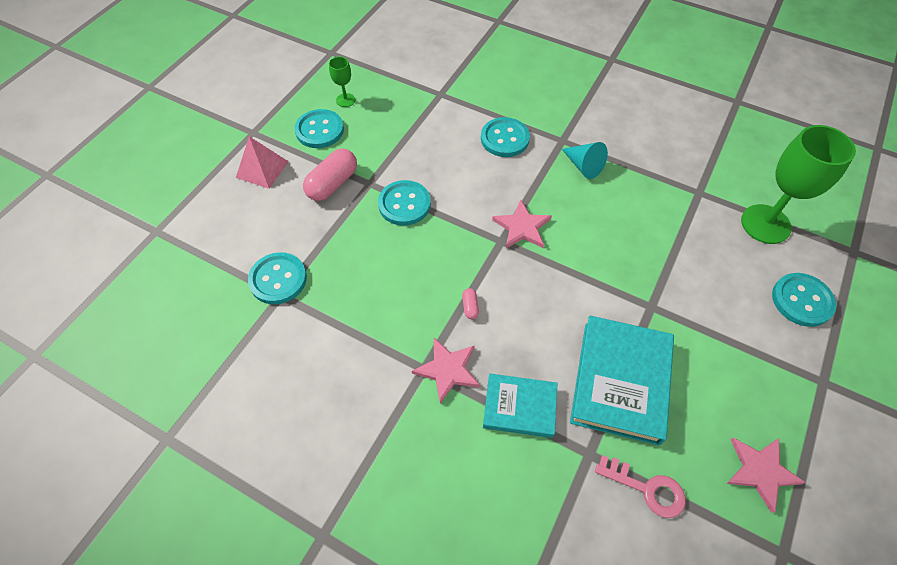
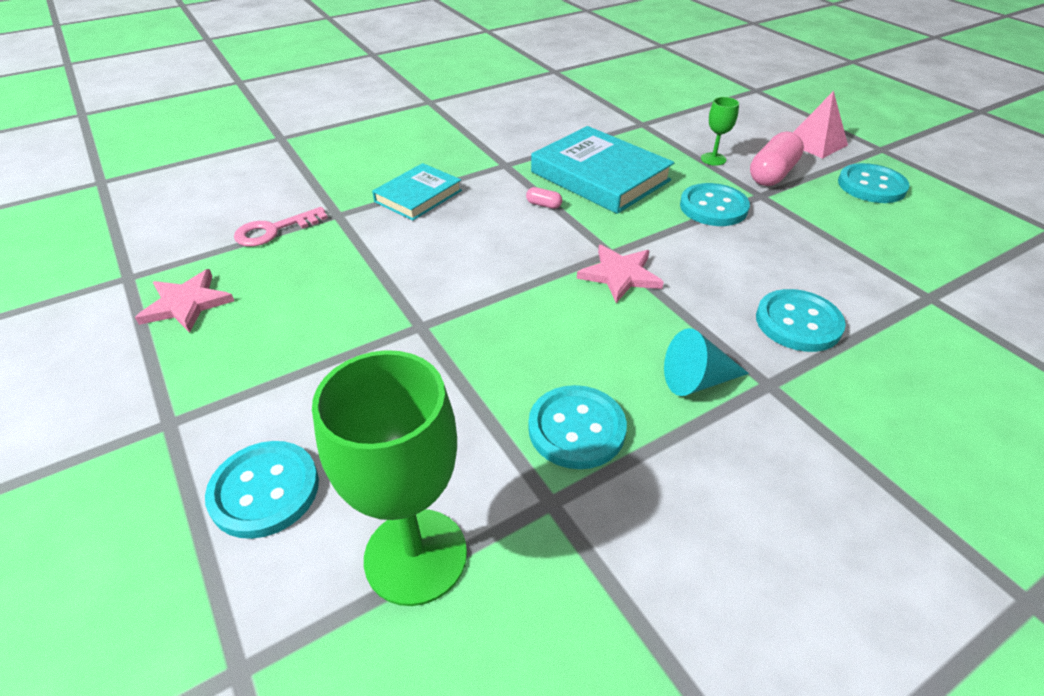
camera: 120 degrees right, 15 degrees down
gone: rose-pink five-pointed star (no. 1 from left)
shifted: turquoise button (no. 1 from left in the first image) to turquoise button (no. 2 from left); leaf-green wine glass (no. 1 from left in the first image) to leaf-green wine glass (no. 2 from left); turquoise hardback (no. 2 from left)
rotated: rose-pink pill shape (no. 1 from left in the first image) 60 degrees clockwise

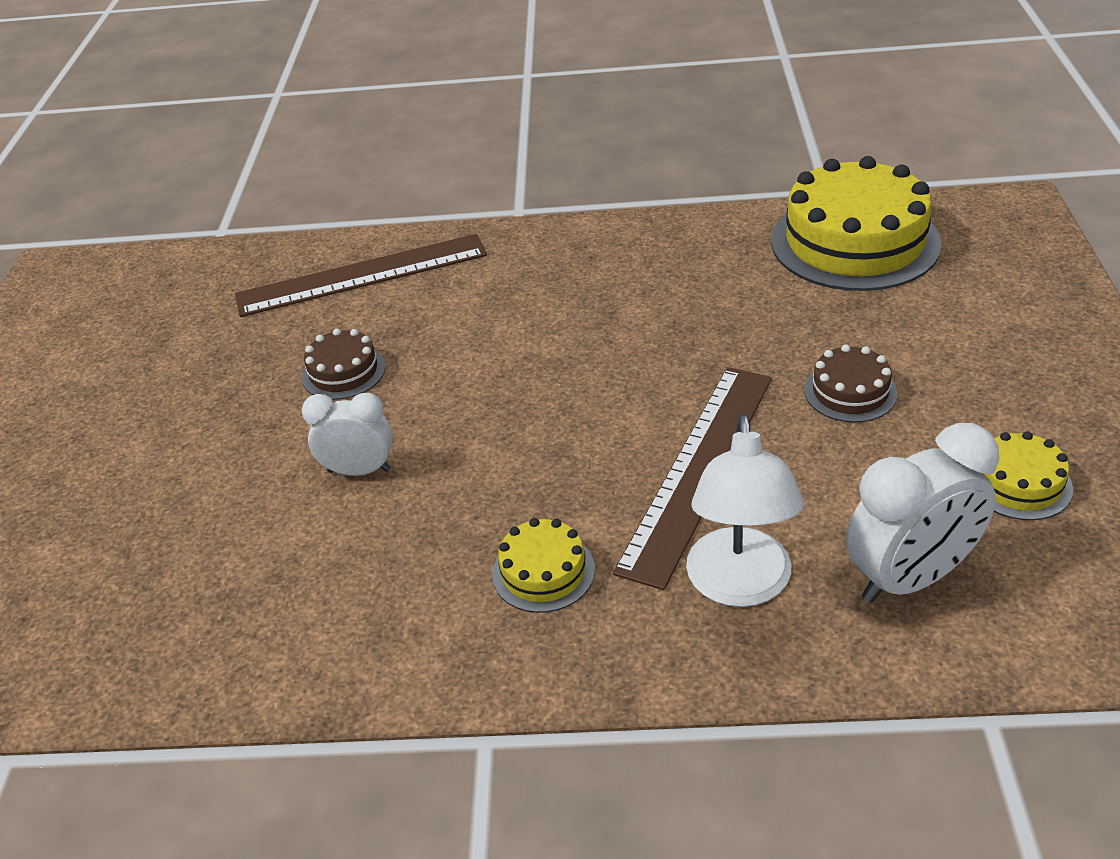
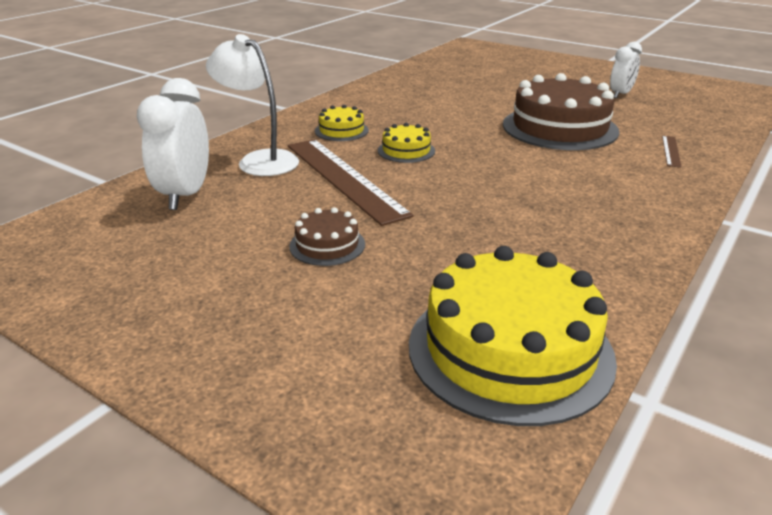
camera: 120 degrees right, 10 degrees down
shifted: white clock (no. 1 from left in the first image) to white clock (no. 2 from left); golden layer cake (no. 3 from left in the first image) to golden layer cake (no. 2 from left)
scaled: dark brown ruler (no. 1 from left in the first image) x0.42; dark brown layer cake (no. 1 from left in the first image) x2.12

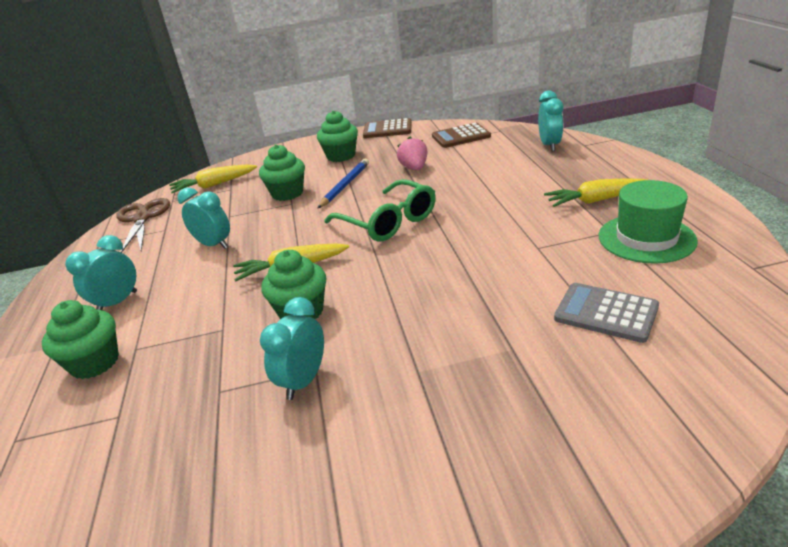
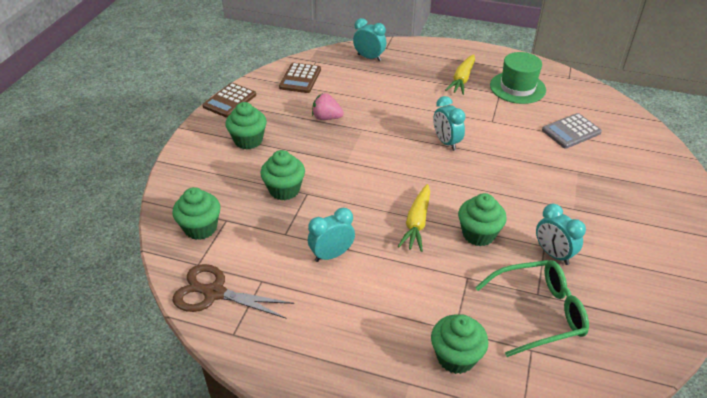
camera: 65 degrees left, 10 degrees up
gone: blue wooden pencil
shifted: turquoise clock (no. 1 from left in the first image) to turquoise clock (no. 3 from left); leaf-green eyeglasses
swapped: golden root vegetable (no. 1 from left) to leaf-green muffin (no. 1 from left)

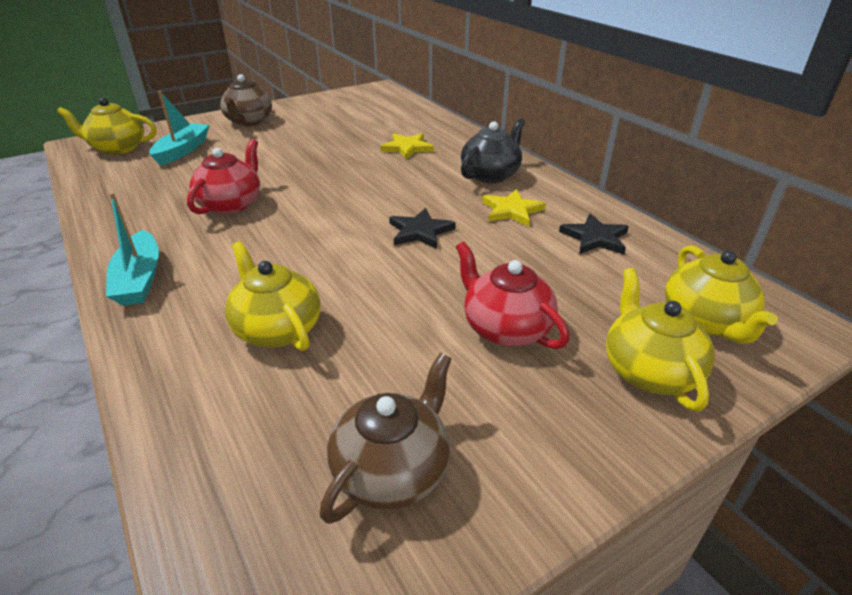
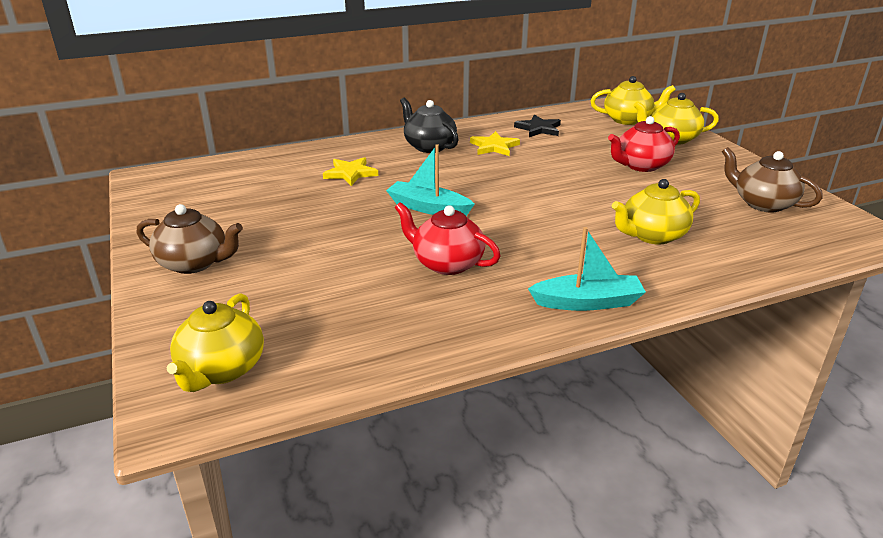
camera: 80 degrees left, 5 degrees down
gone: jet-black five-pointed star (no. 1 from left)
shifted: turquoise boat (no. 2 from left in the first image) to turquoise boat (no. 1 from left)

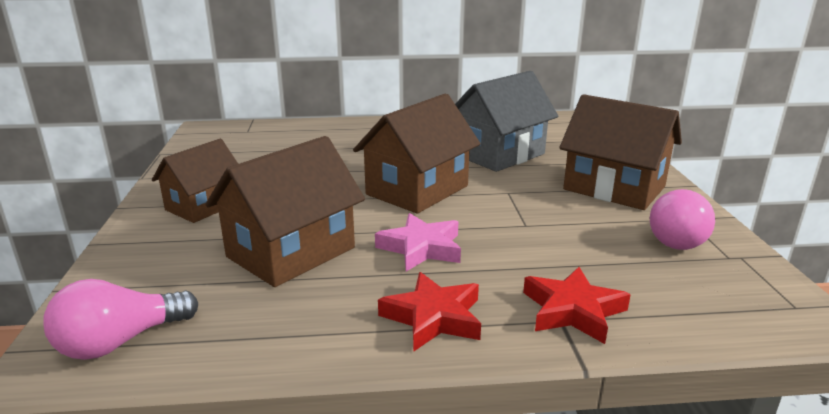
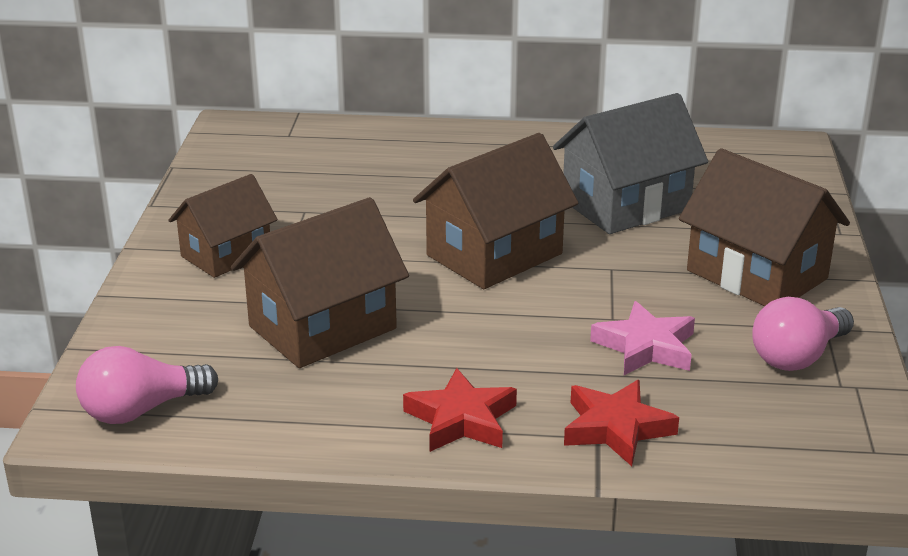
camera: 10 degrees right, 5 degrees up
shifted: rose-pink five-pointed star

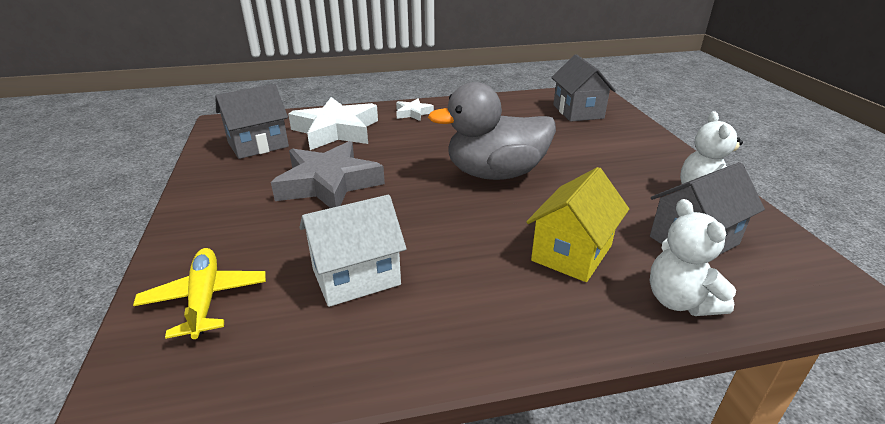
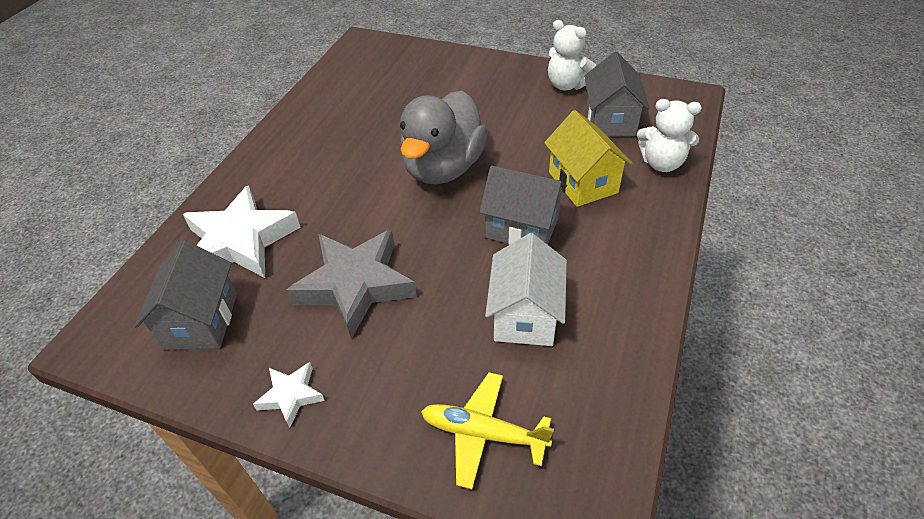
camera: 55 degrees left, 15 degrees up
shifted: white five-pointed star (no. 2 from left); gray toy house (no. 2 from left)

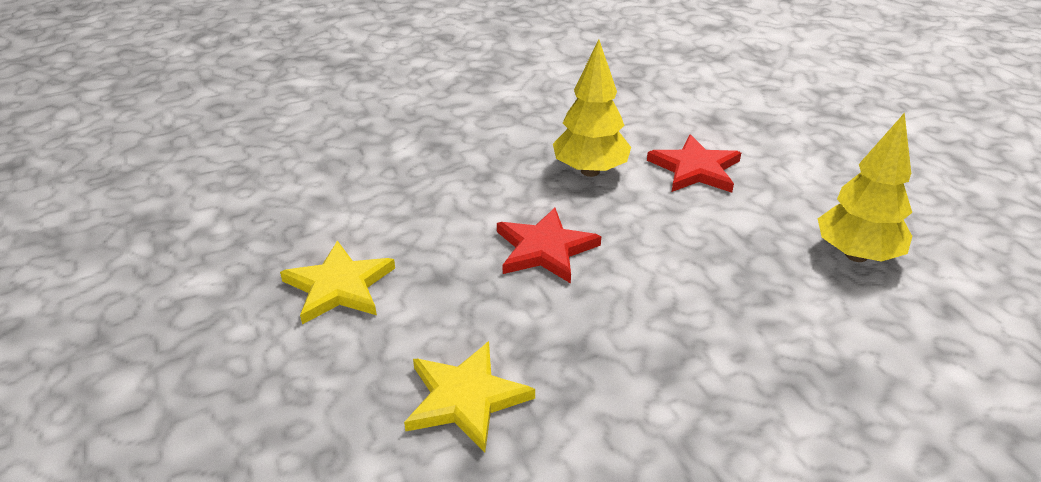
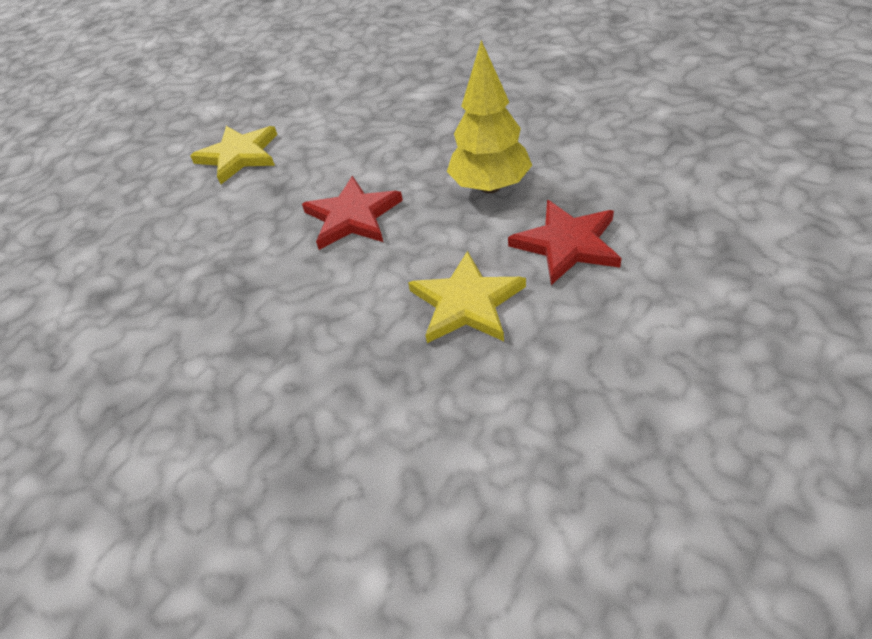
camera: 65 degrees right, 10 degrees up
gone: golden tree (no. 2 from left)
shifted: golden five-pointed star (no. 2 from left)

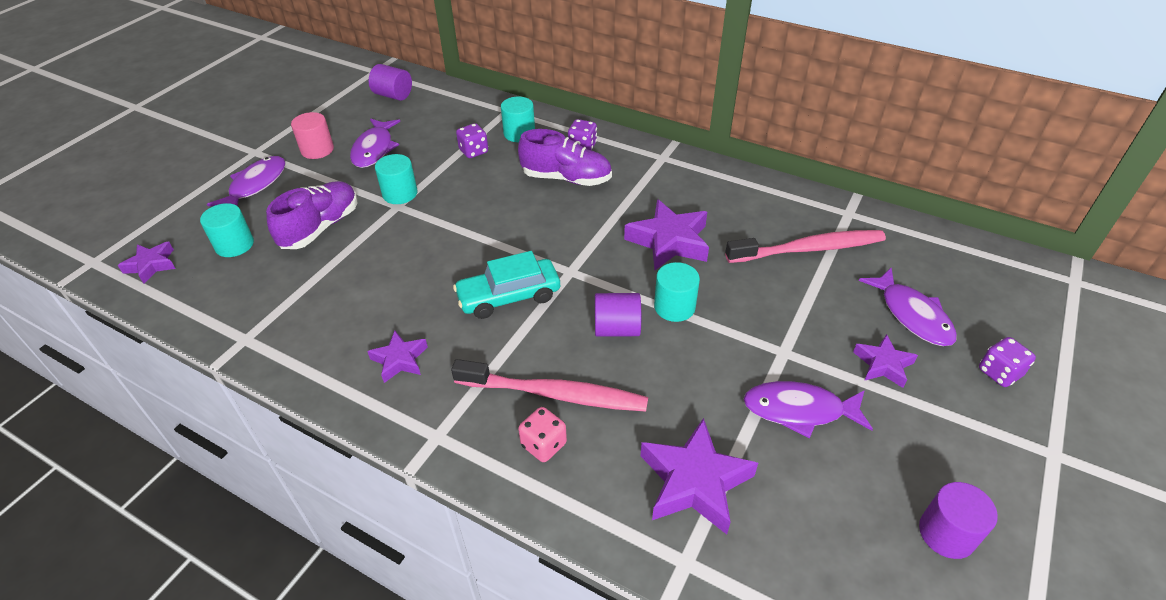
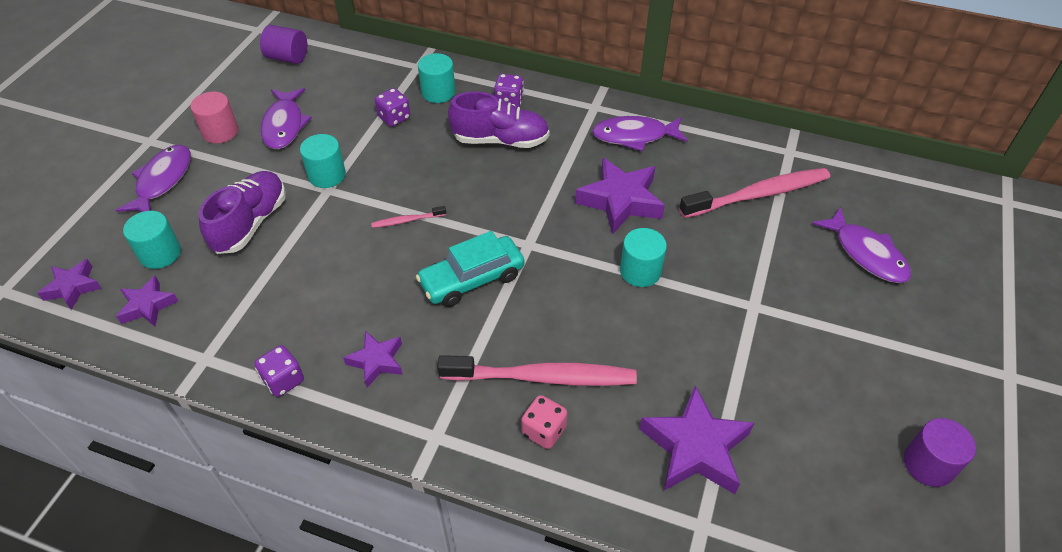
camera: 10 degrees left, 5 degrees up
gone: royal purple solid cylinder (no. 2 from left)
new: rose-pink toothbrush (no. 1 from left)
shifted: royal purple fish figure (no. 3 from left); royal purple five-pointed star (no. 5 from left in the first image) to royal purple five-pointed star (no. 2 from left); royal purple dice (no. 3 from left in the first image) to royal purple dice (no. 1 from left)

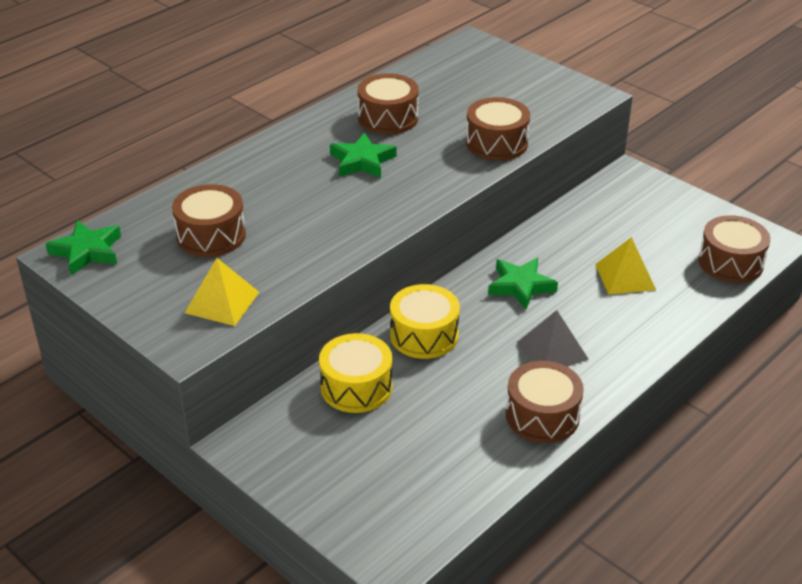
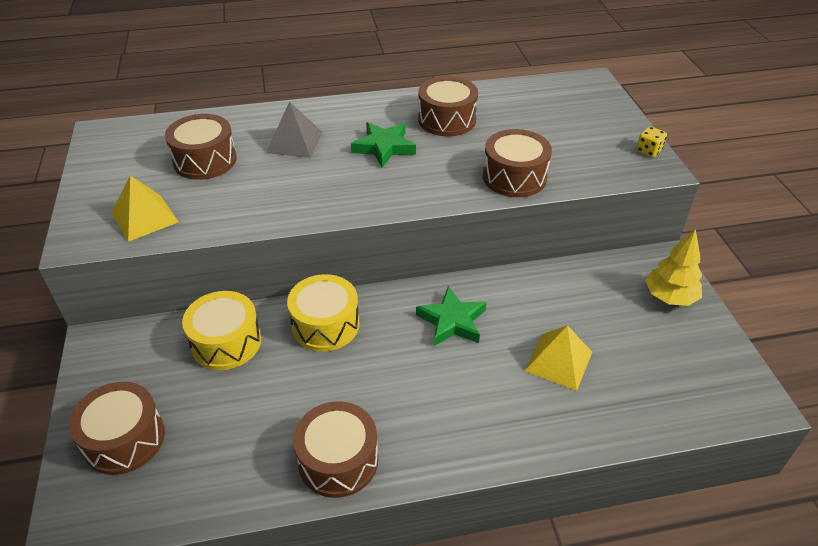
camera: 35 degrees right, 5 degrees up
gone: leaf-green five-pointed star (no. 1 from left)
new: golden dice; golden tree
shifted: gray solid pyramid; dark brown drum (no. 5 from left in the first image) to dark brown drum (no. 1 from left)

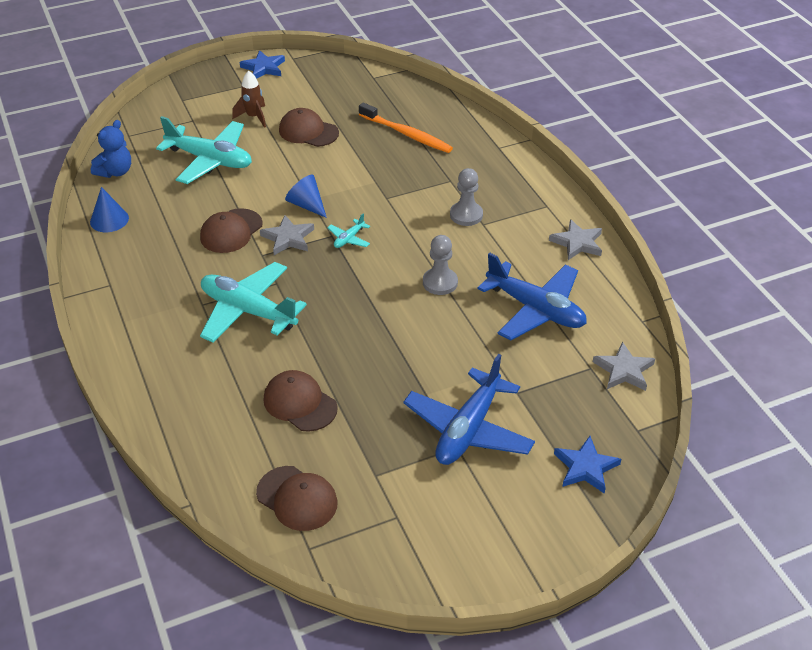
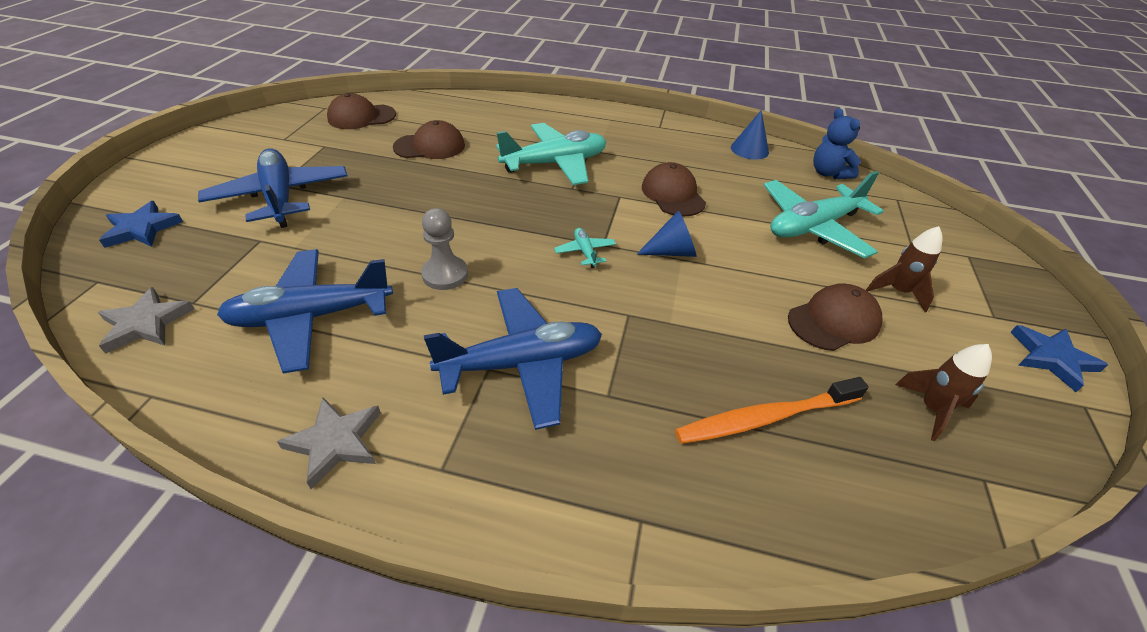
camera: 125 degrees right, 0 degrees up
gone: gray five-pointed star (no. 1 from left)
new: dark brown toy rocket (no. 2 from left)
swapped: gray game pawn (no. 2 from left) to blue aeroplane (no. 3 from left)

